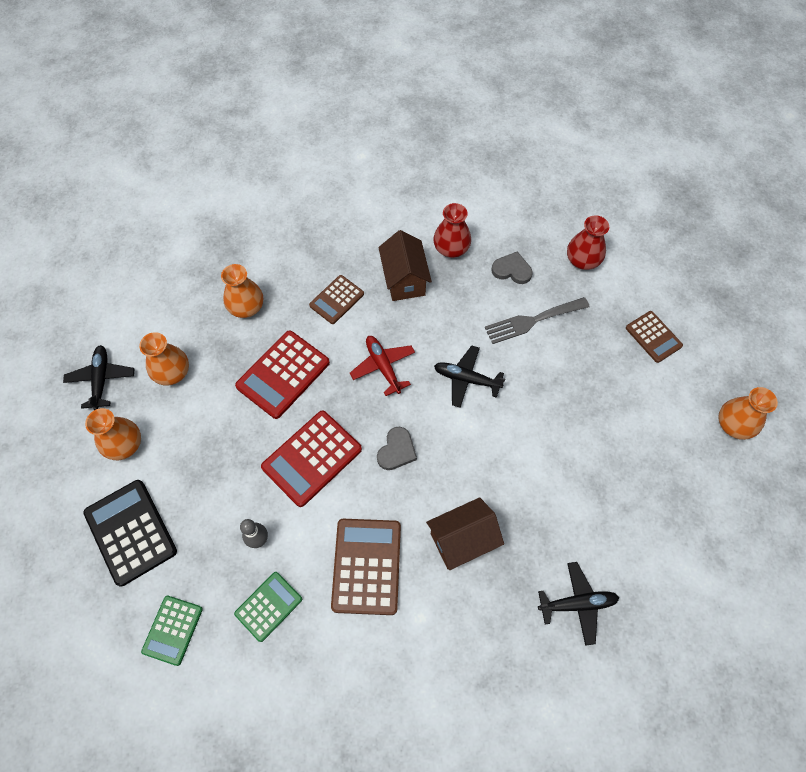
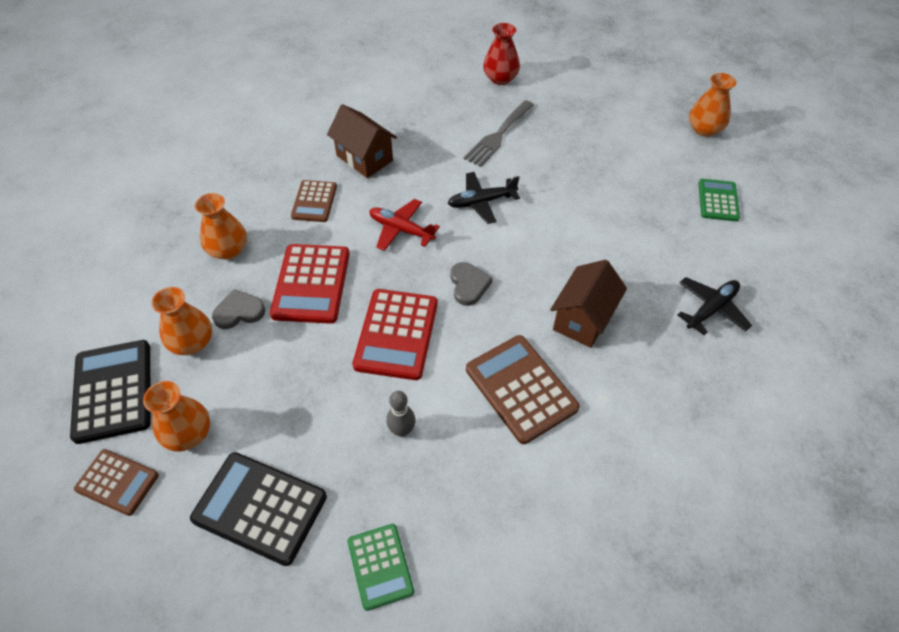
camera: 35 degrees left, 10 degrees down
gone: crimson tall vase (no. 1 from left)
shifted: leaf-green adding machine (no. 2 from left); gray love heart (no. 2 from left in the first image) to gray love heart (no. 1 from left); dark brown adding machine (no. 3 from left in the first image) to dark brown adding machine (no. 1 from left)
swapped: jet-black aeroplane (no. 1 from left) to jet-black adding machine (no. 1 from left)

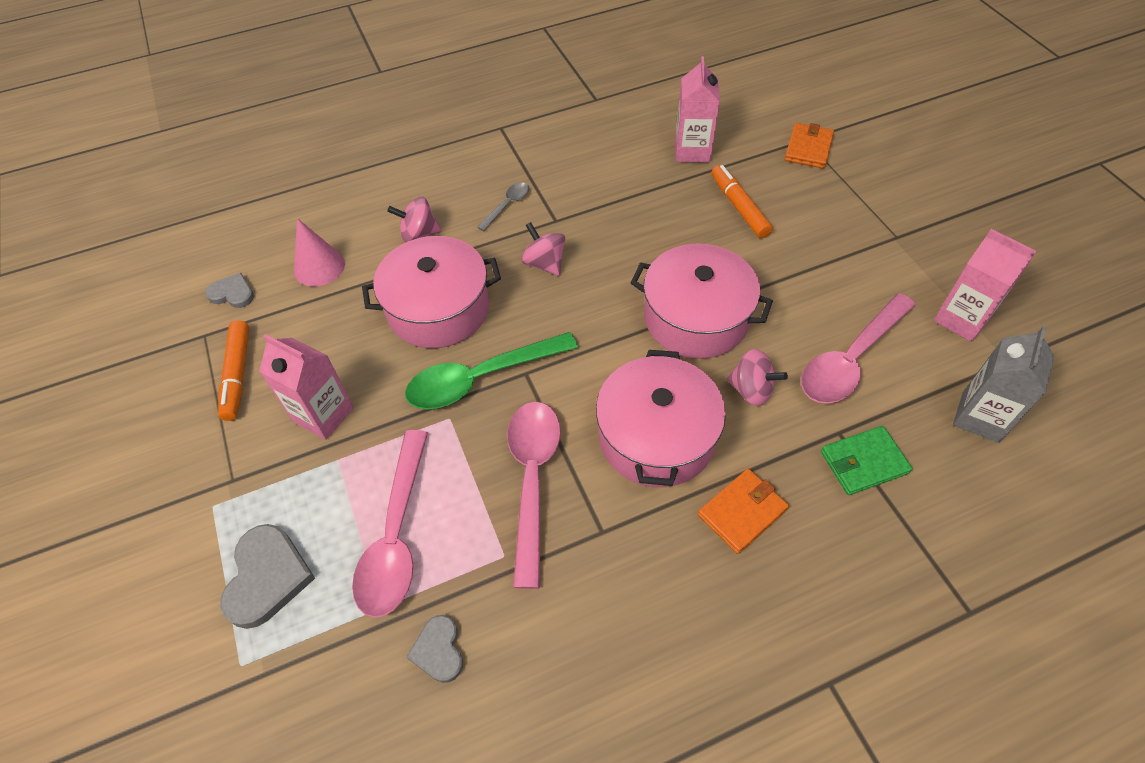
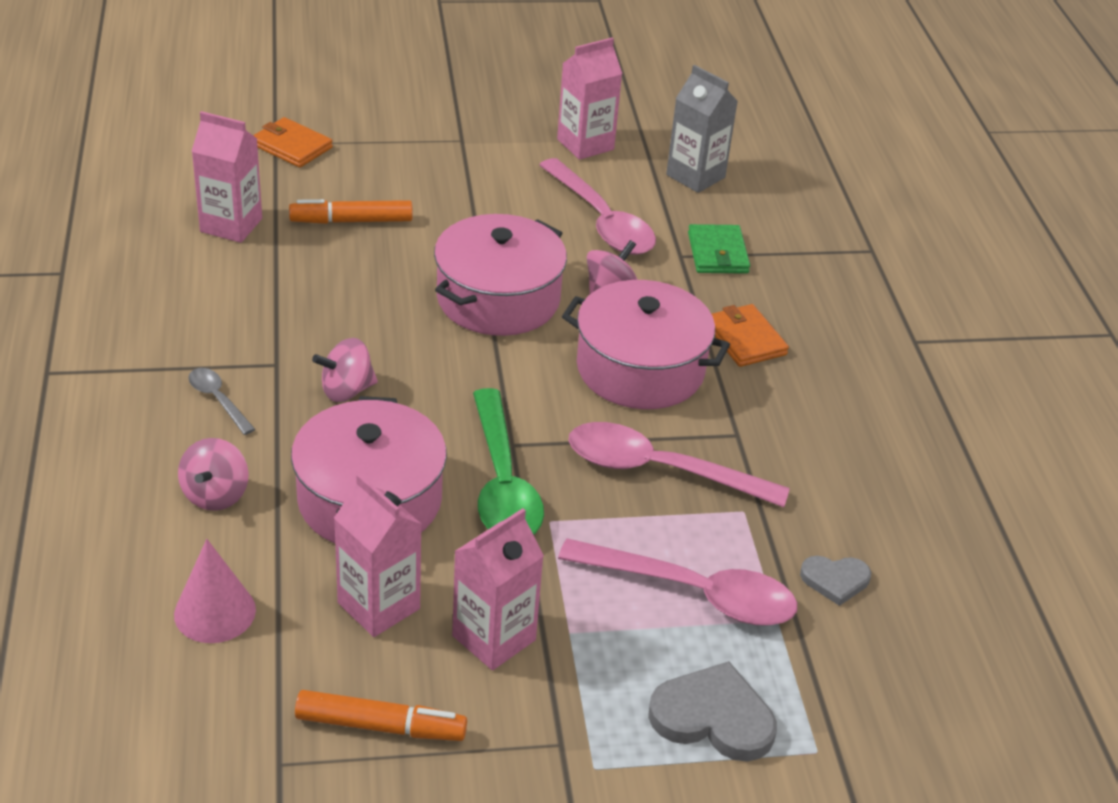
camera: 80 degrees left, 15 degrees down
gone: gray love heart (no. 1 from left)
new: rose-pink milk carton (no. 2 from left)

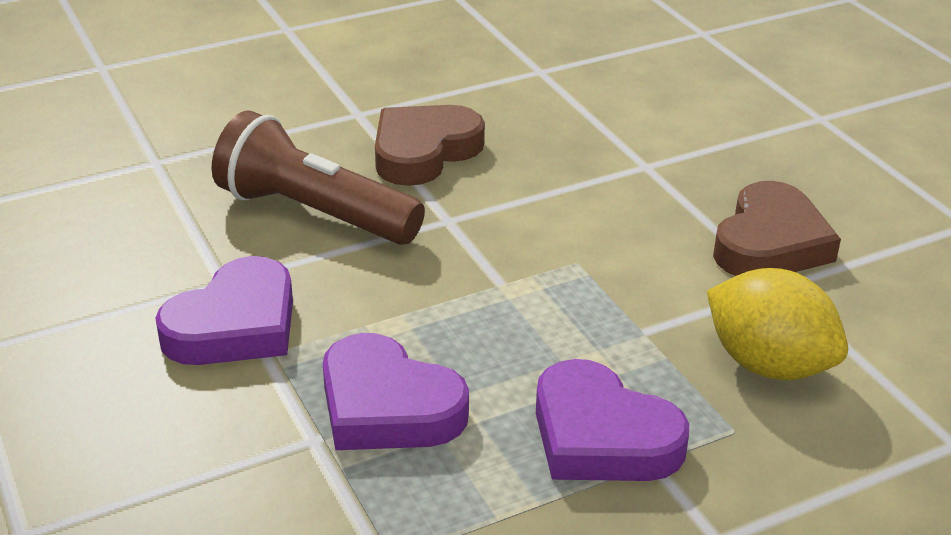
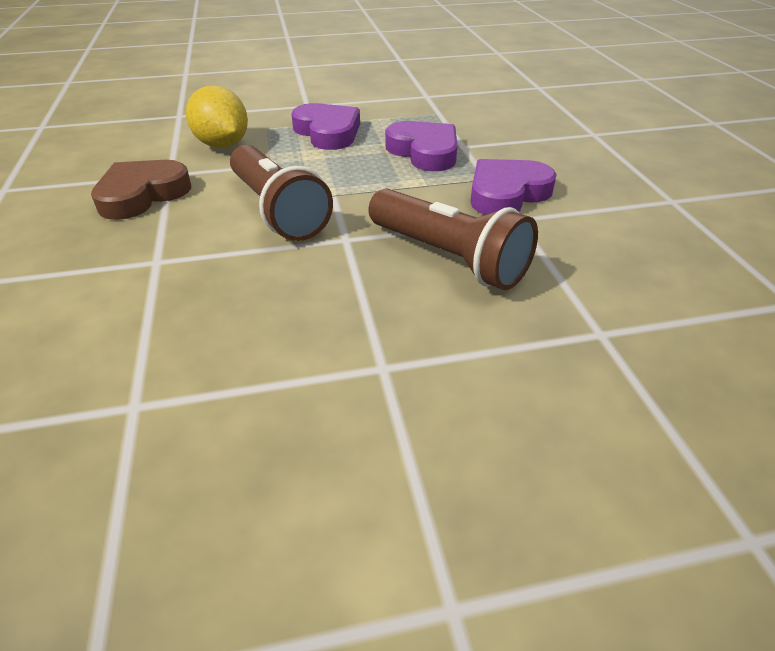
camera: 165 degrees left, 5 degrees up
gone: dark brown love heart (no. 1 from left)
new: dark brown flashlight (no. 1 from left)

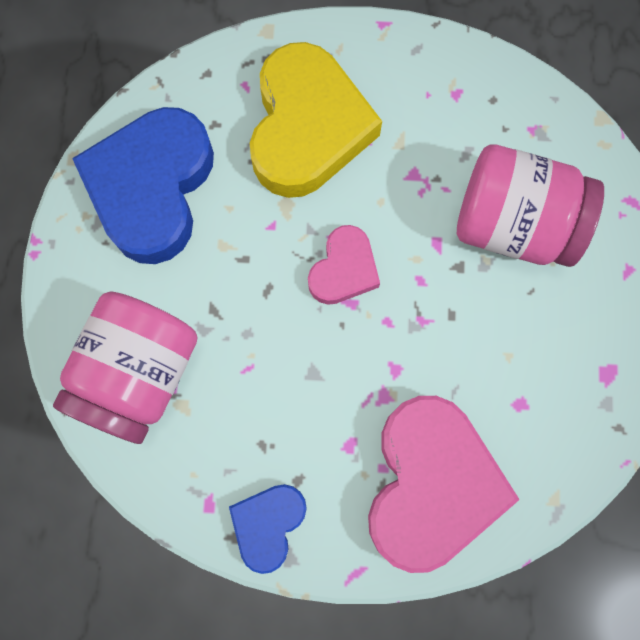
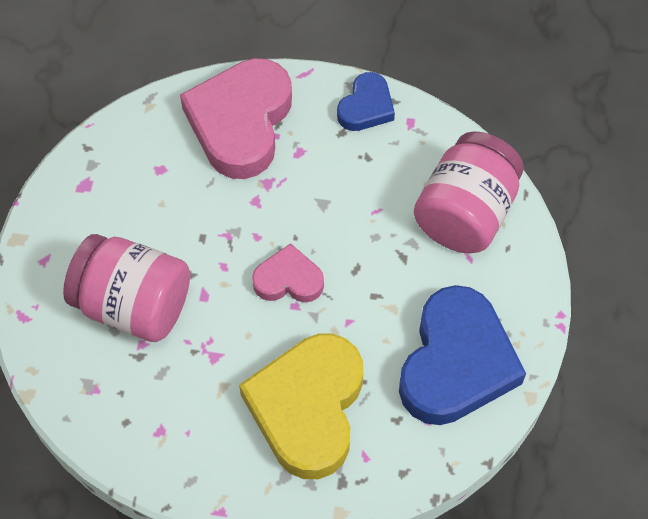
camera: 175 degrees left, 15 degrees down
rotated: rose-pink love heart (no. 1 from left in the first image) 60 degrees clockwise

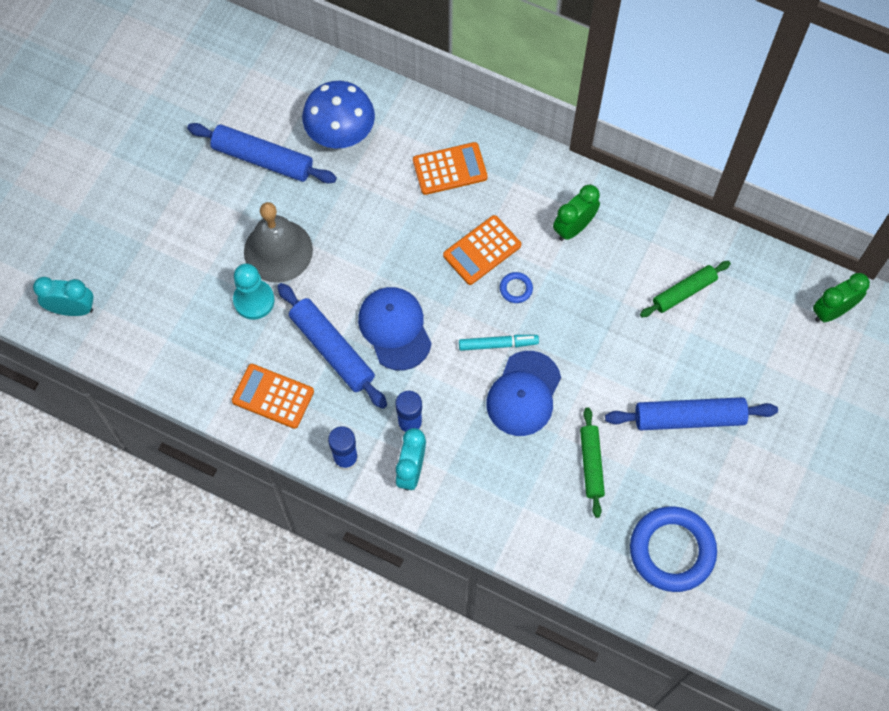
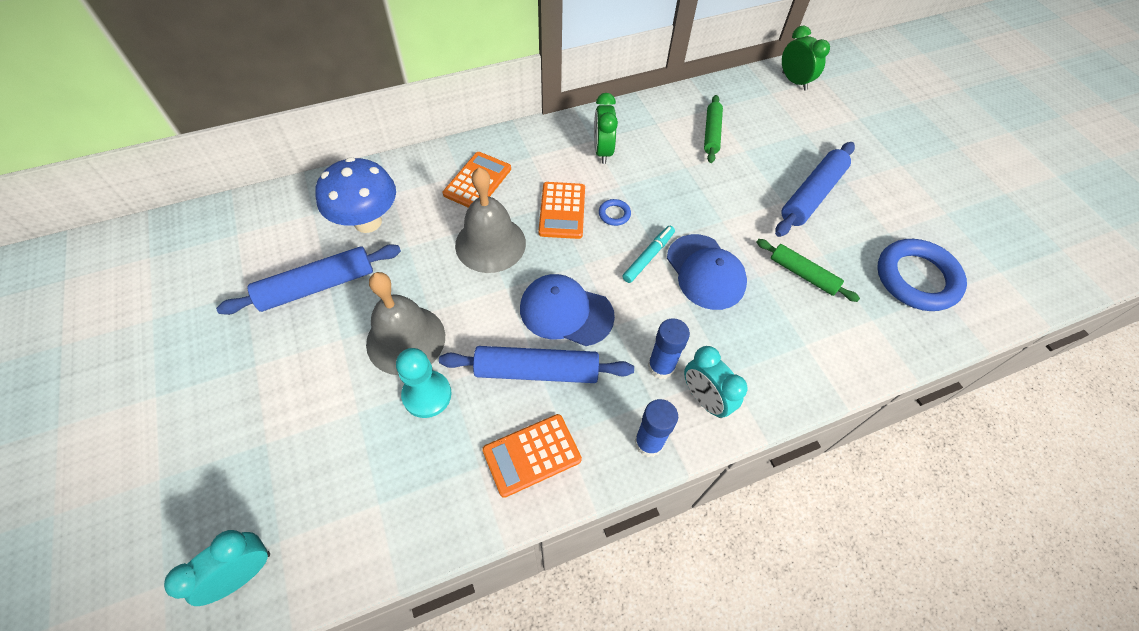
camera: 50 degrees left, 10 degrees down
new: gray hand bell (no. 2 from left)
rotated: leaf-green clock (no. 2 from left) 135 degrees clockwise

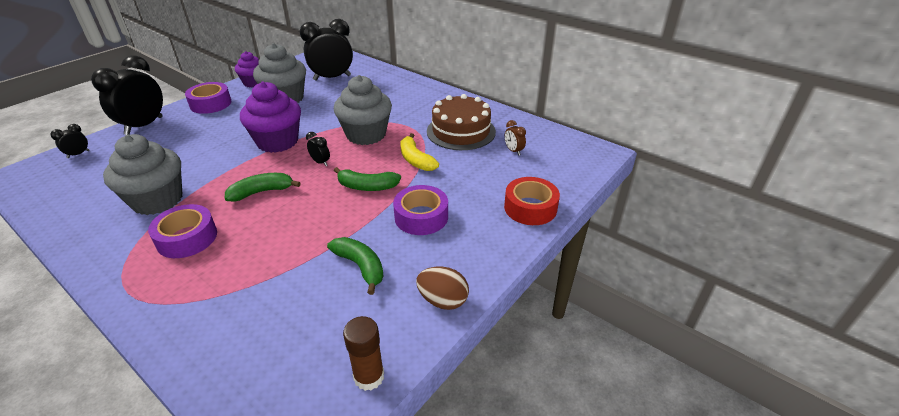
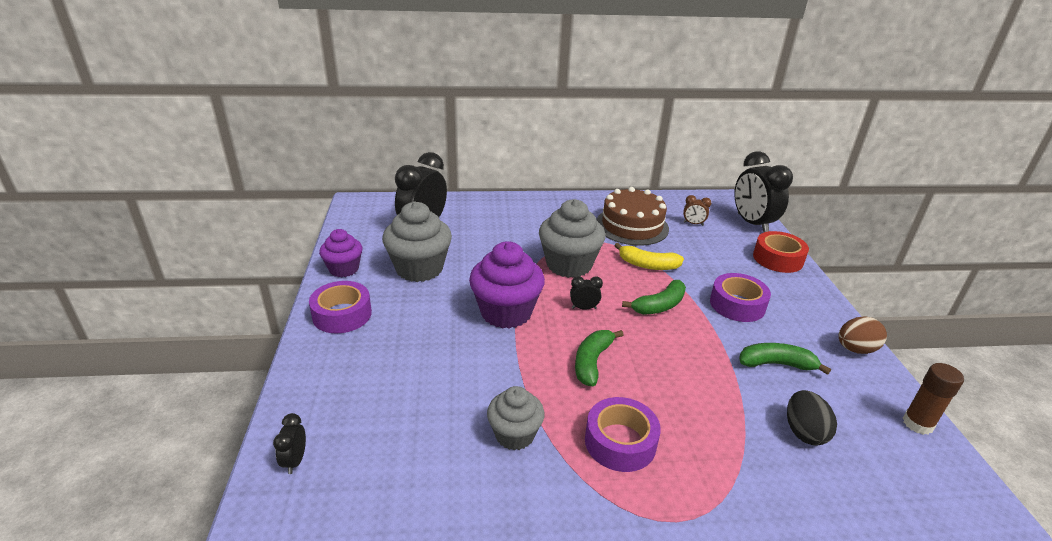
camera: 45 degrees left, 5 degrees down
new: jet-black toy egg
shifted: jet-black clock (no. 2 from left in the first image) to jet-black clock (no. 4 from left)
scaled: gray muffin (no. 1 from left in the first image) x0.61

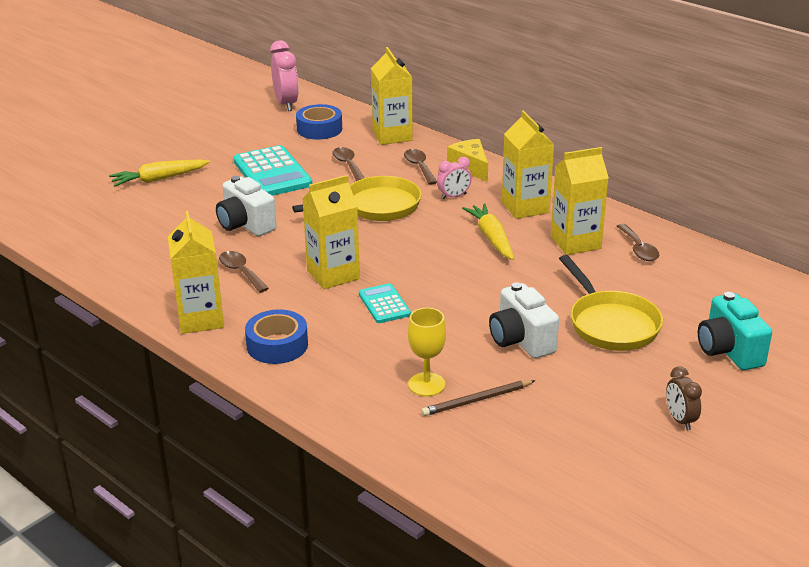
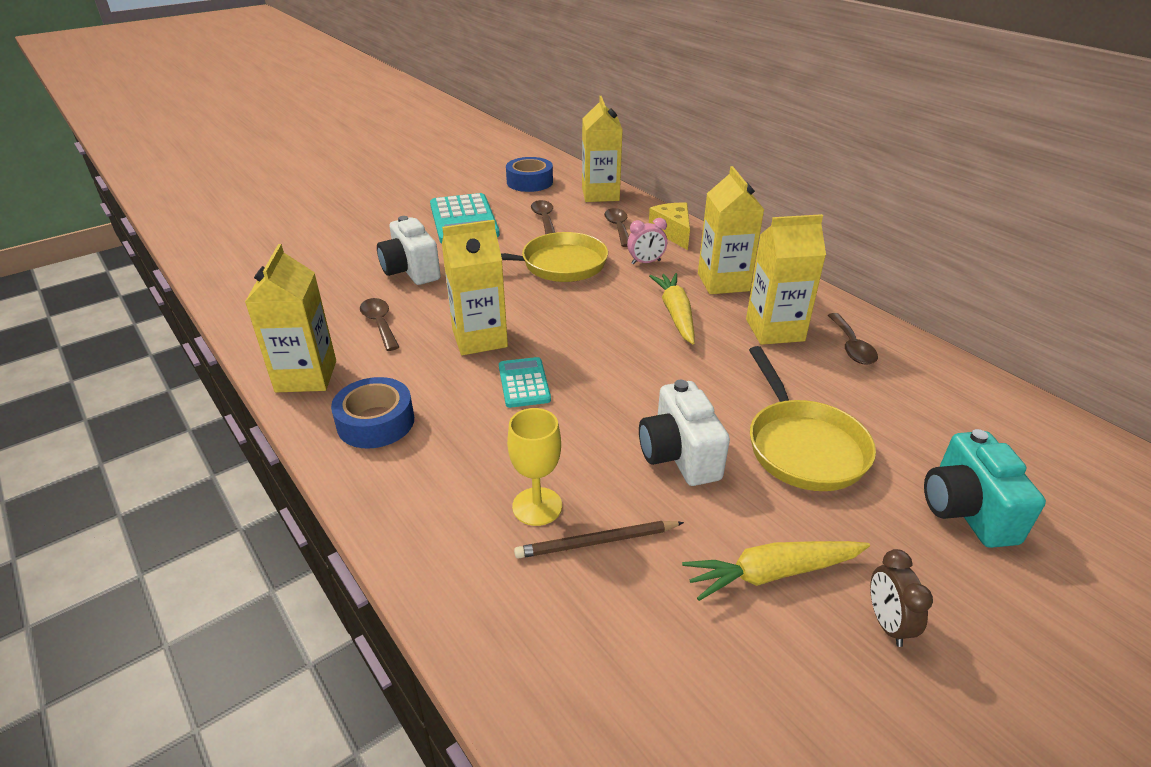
camera: 10 degrees right, 5 degrees up
gone: rose-pink clock (no. 1 from left)
shifted: golden root vegetable (no. 1 from left in the first image) to golden root vegetable (no. 2 from left)

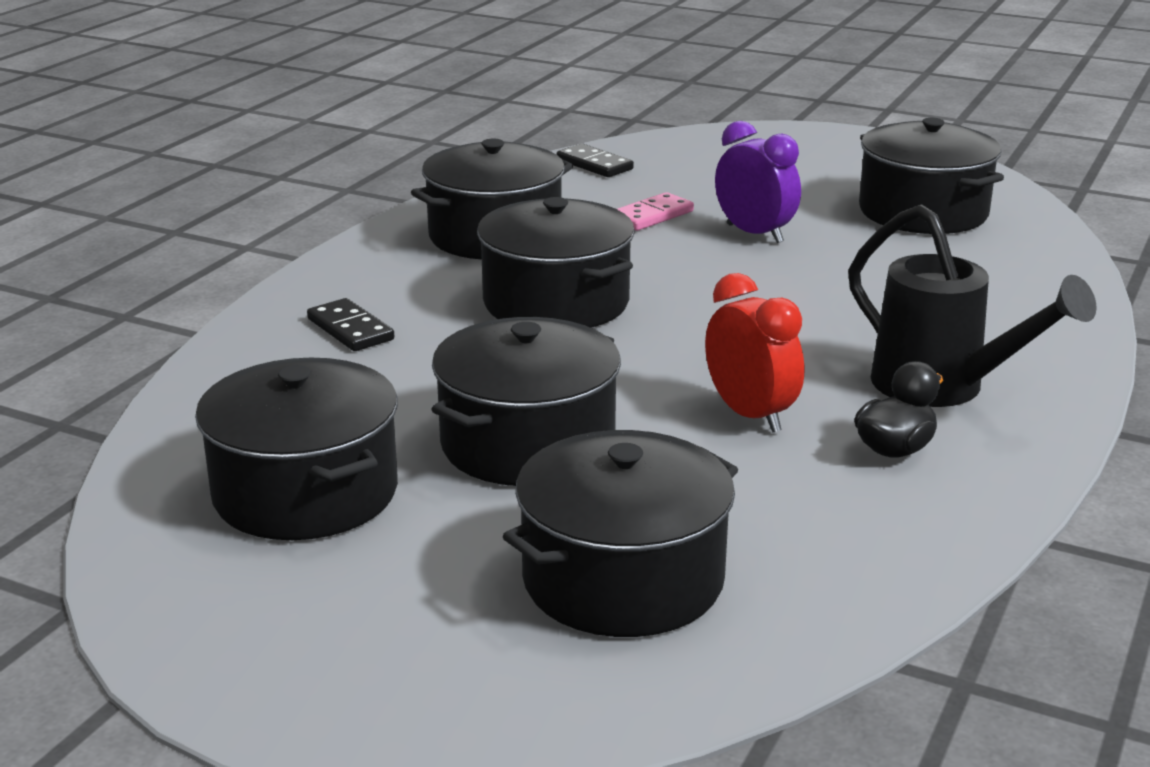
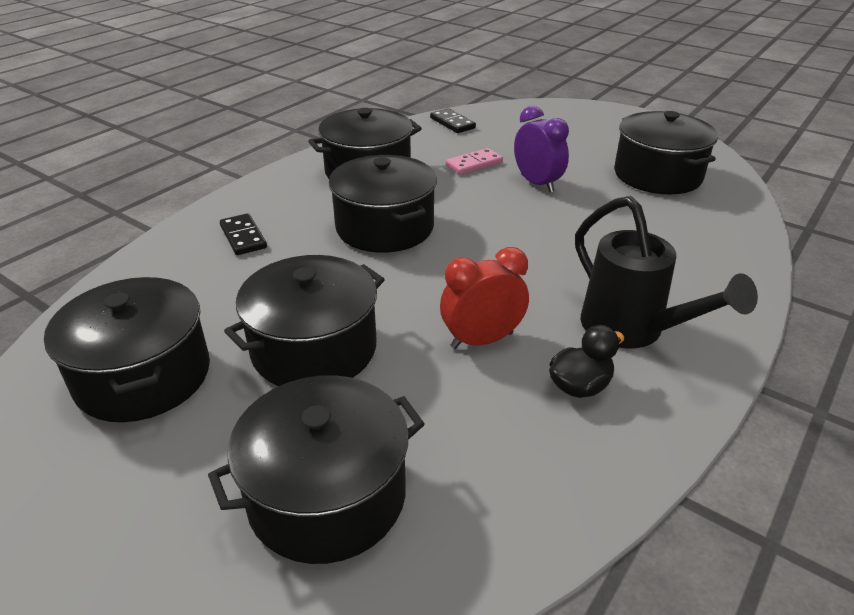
camera: 10 degrees right, 10 degrees up
rotated: crimson clock 90 degrees counterclockwise

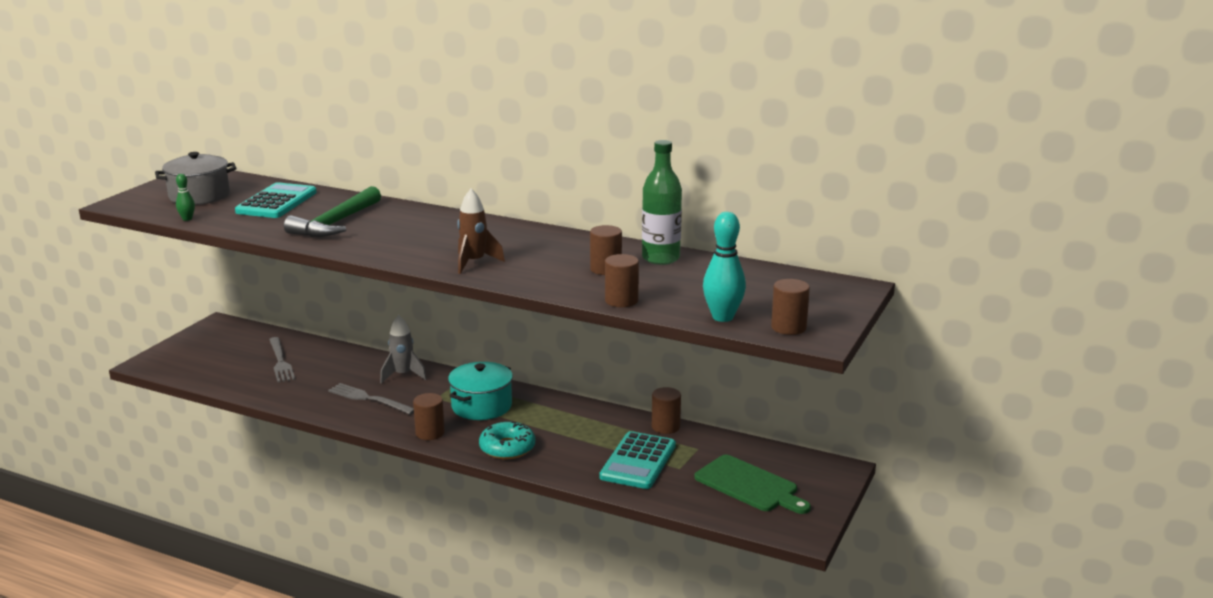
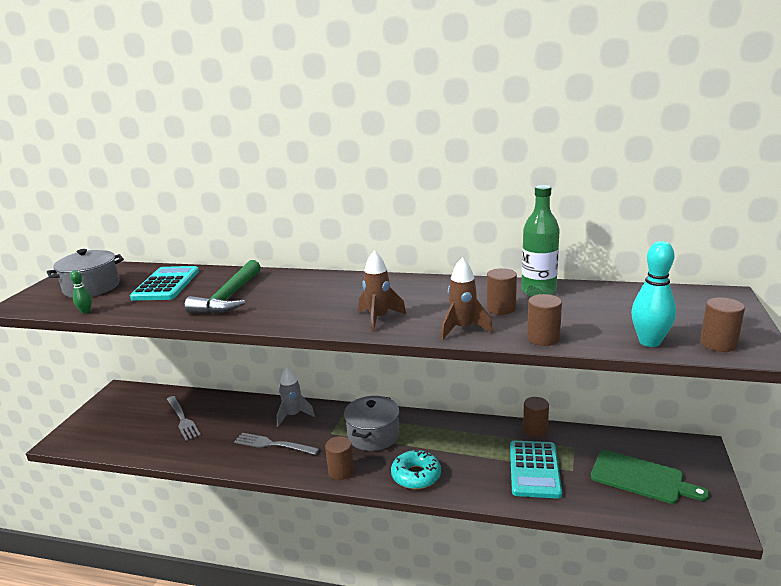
camera: 10 degrees left, 0 degrees up
new: dark brown toy rocket (no. 2 from left)
repainted: turquoise stockpot to gray stockpot (no. 2 from left)

